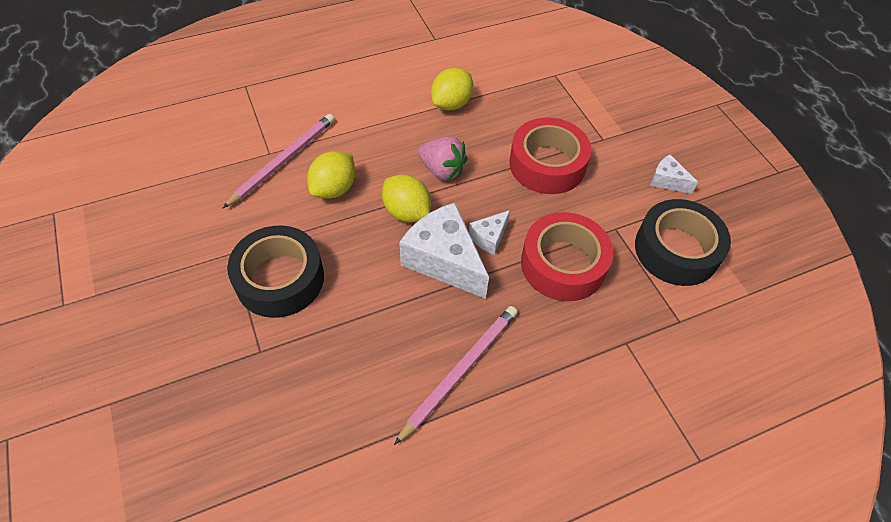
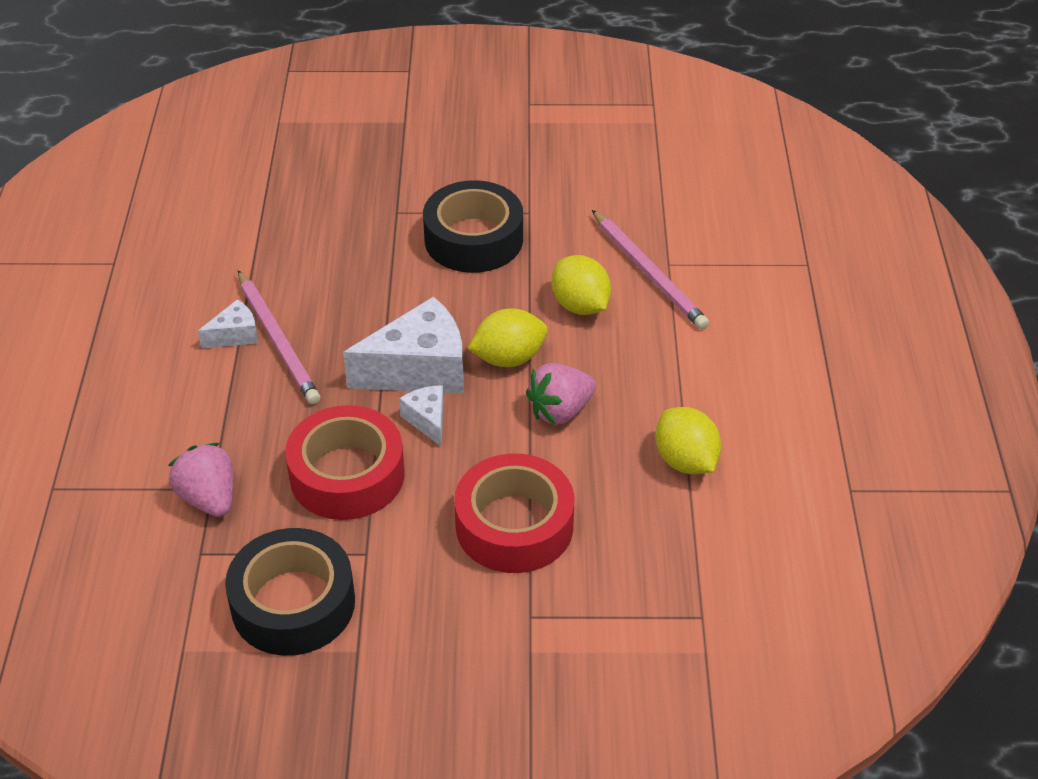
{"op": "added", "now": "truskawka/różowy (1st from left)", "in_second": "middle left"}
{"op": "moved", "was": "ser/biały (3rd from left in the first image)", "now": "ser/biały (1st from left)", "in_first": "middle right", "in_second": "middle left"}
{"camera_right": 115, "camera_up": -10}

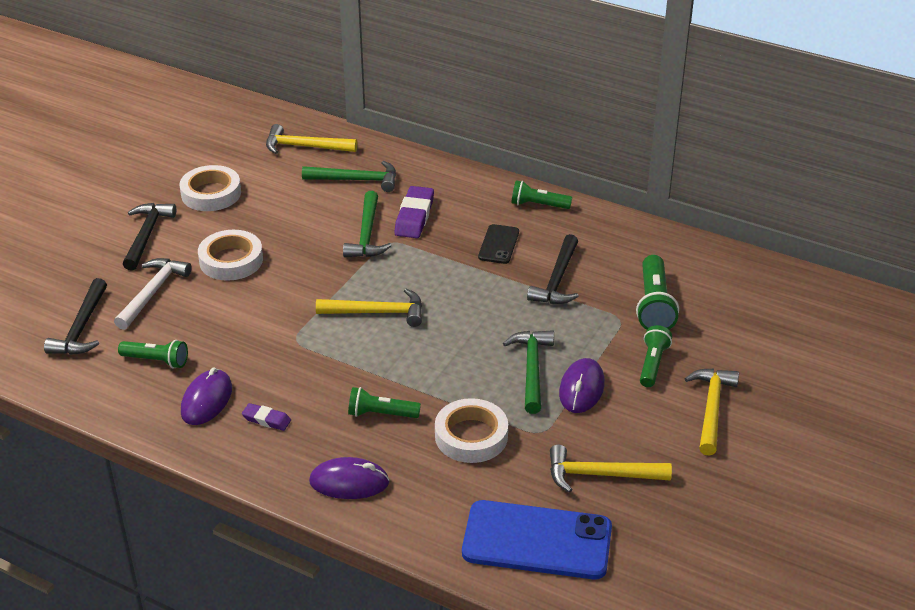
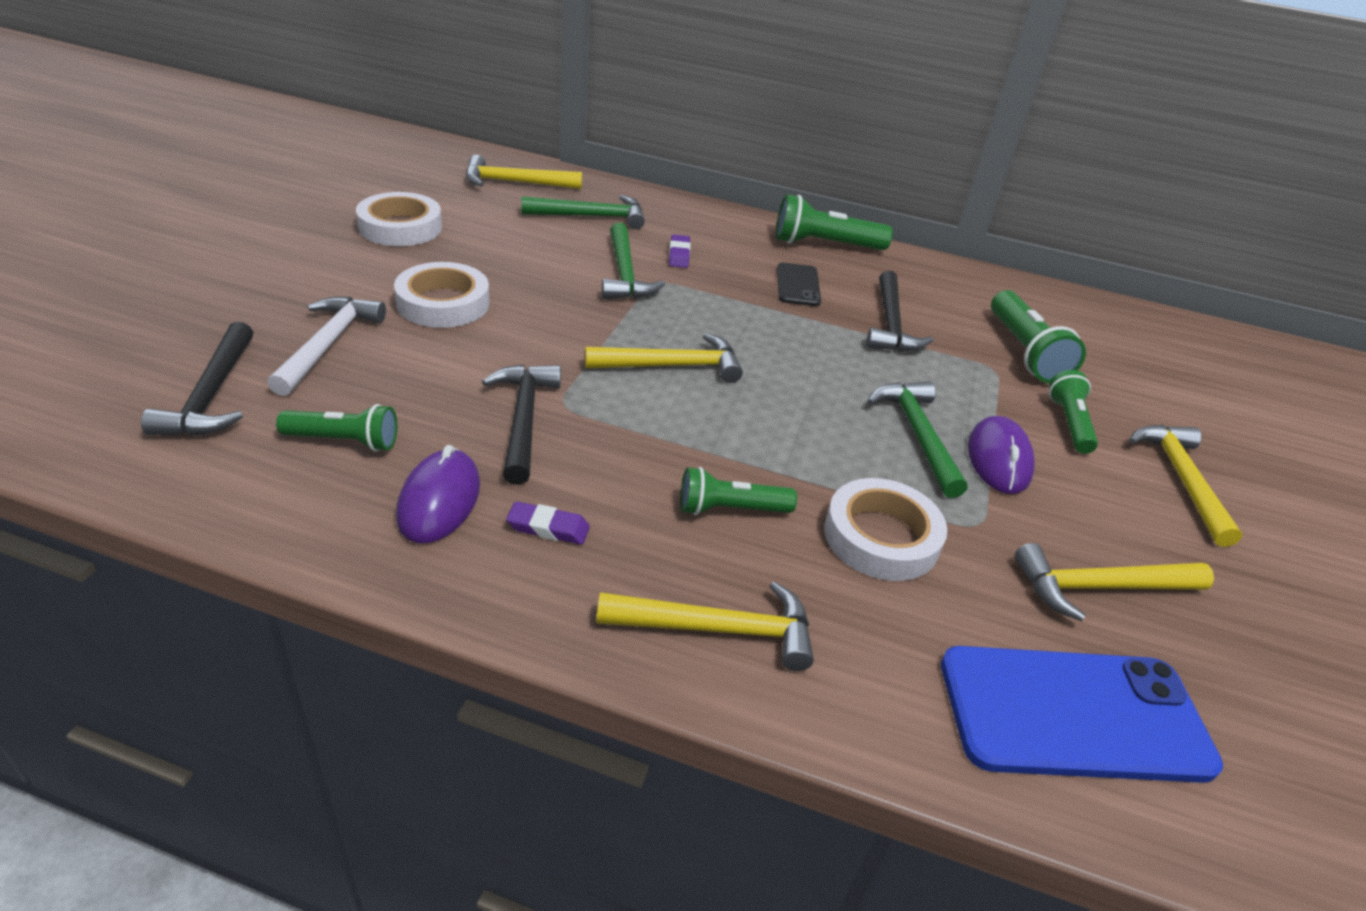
{"op": "moved", "was": "młotek/czarny (2nd from left)", "in_first": "middle left", "in_second": "centre"}
{"op": "replaced", "was": "myszka/fioletowy (2nd from left)", "now": "młotek/żółty (3rd from left)", "in_first": "bottom centre", "in_second": "bottom centre"}
{"op": "resized", "was": "gumka do mazania/fioletowy (2nd from left)", "in_first": "centre", "in_second": "top centre", "ratio": 0.57}
{"op": "resized", "was": "latarka/zielony (3rd from left)", "in_first": "top centre", "in_second": "top centre", "ratio": 1.53}
{"camera_right": -15, "camera_up": 0}

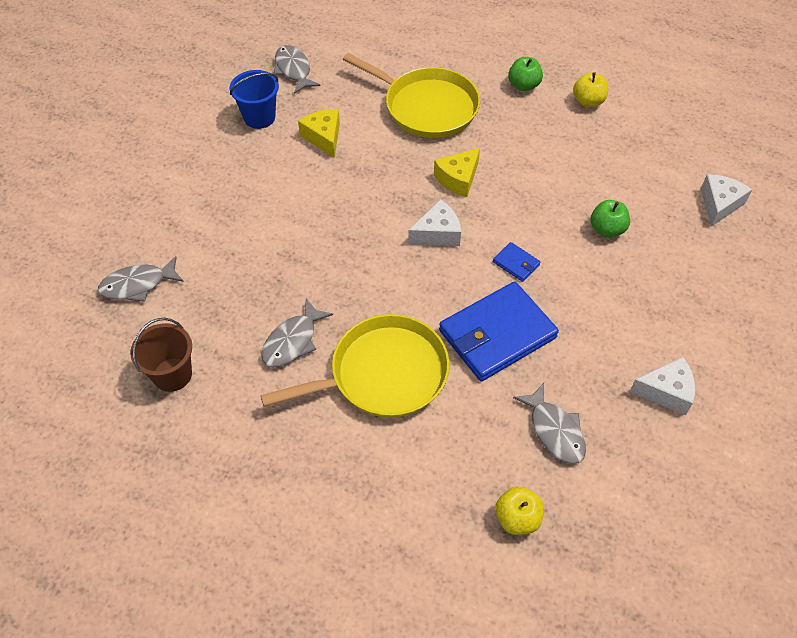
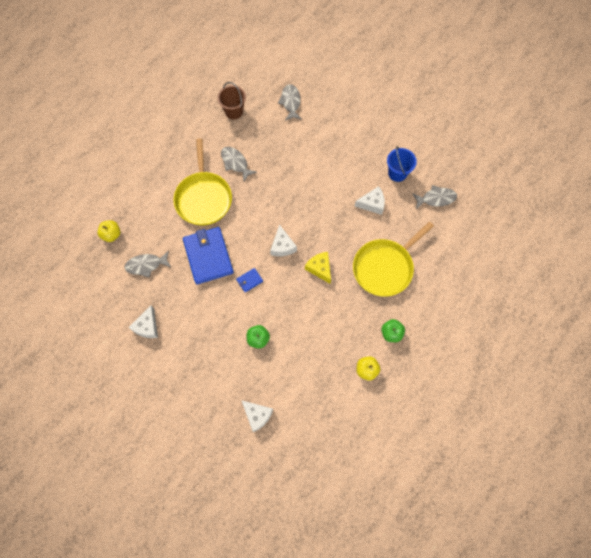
{"op": "recoloured", "was": "ser/żółty (1st from left)", "now": "ser/biały (4th from left)", "in_first": "top centre", "in_second": "centre"}
{"camera_right": 105, "camera_up": 15}

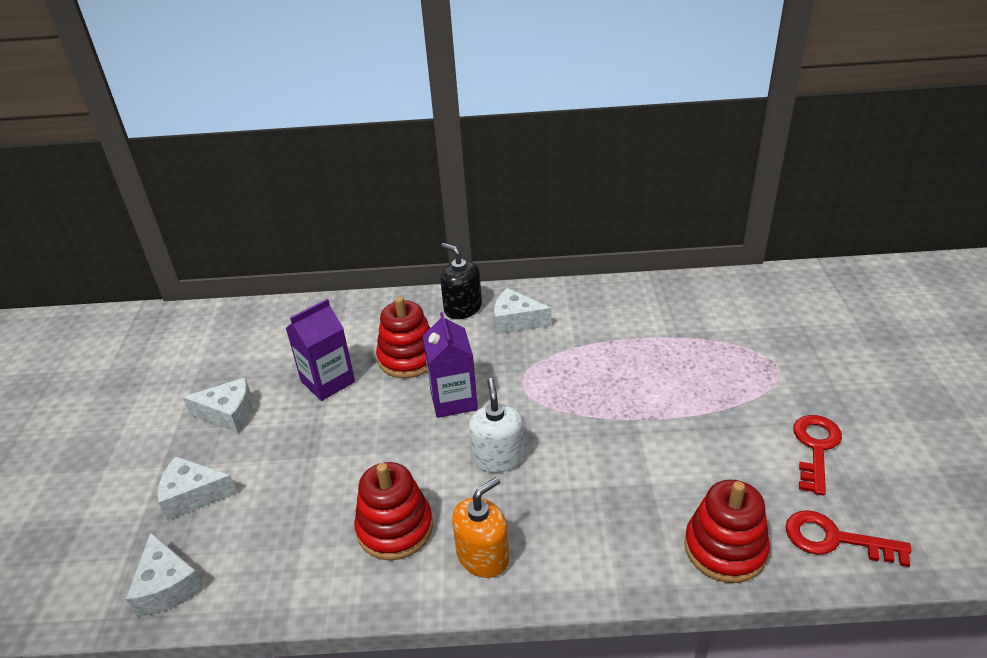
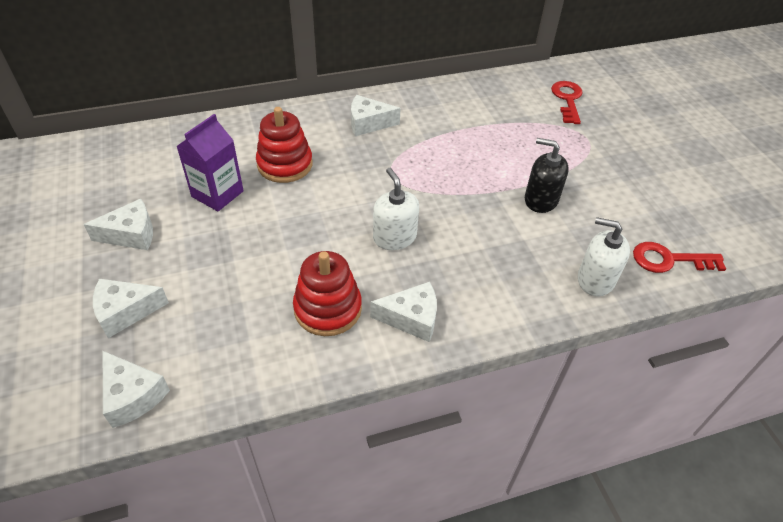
{"op": "removed", "was": "karton mleka/fioletowy (2nd from left)", "in_first": "centre"}
{"op": "moved", "was": "dozownik mydła/czarny", "in_first": "centre", "in_second": "middle right"}
{"op": "moved", "was": "klucz/czerwony (1st from left)", "in_first": "bottom right", "in_second": "top right"}
{"op": "replaced", "was": "dozownik mydła/pomarańczowy", "now": "ser/biały (5th from left)", "in_first": "bottom centre", "in_second": "centre"}
{"op": "replaced", "was": "zabawka nakładanka/czerwony (3rd from left)", "now": "dozownik mydła/biały (2nd from left)", "in_first": "bottom right", "in_second": "middle right"}
{"camera_right": -20, "camera_up": 10}

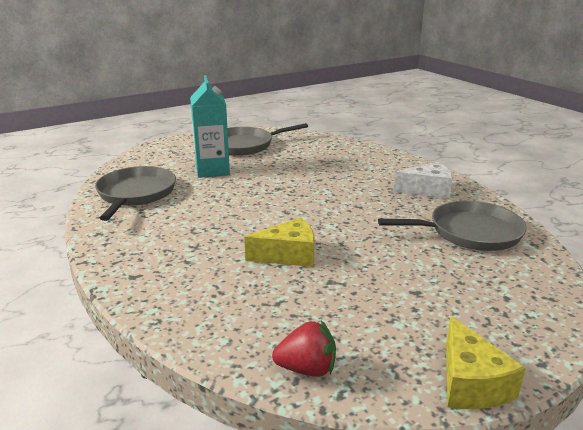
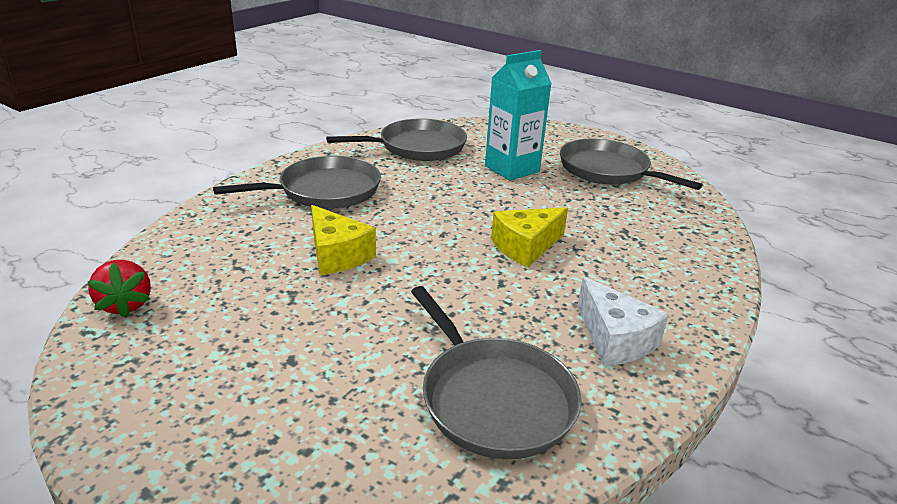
{"op": "added", "now": "patelnia/szary (1st from left)", "in_second": "middle left"}
{"op": "moved", "was": "ser/żółty (2nd from left)", "in_first": "bottom right", "in_second": "centre"}
{"camera_right": 65, "camera_up": 5}

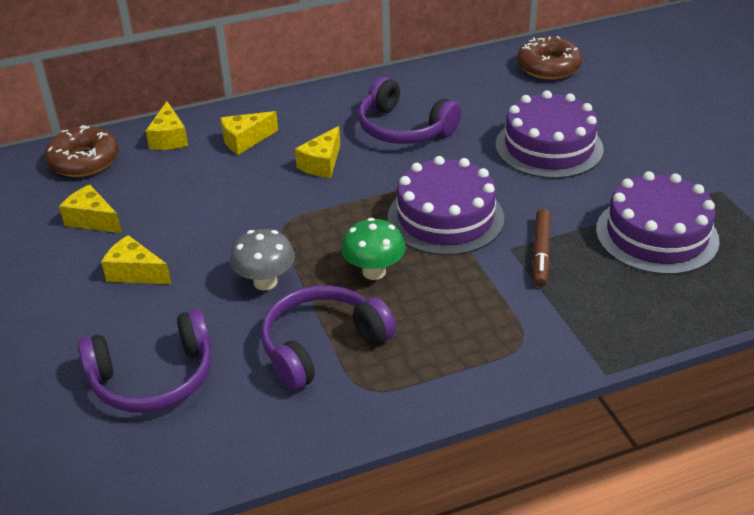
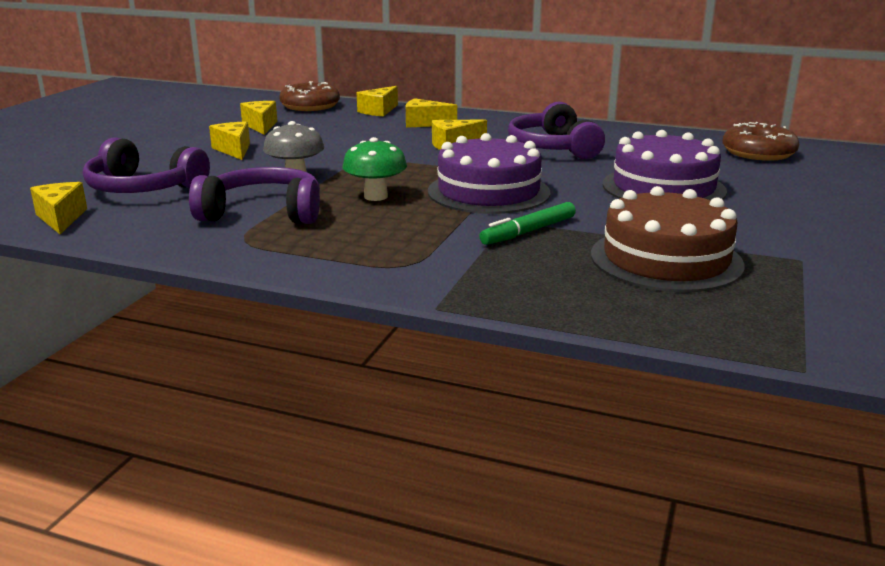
{"op": "added", "now": "ser/żółty (1st from left)", "in_second": "middle left"}
{"op": "recoloured", "was": "flamaster/brązowy", "now": "flamaster/zielony", "in_first": "middle right", "in_second": "centre"}
{"op": "recoloured", "was": "tort/fioletowy (3rd from left)", "now": "tort/brązowy", "in_first": "middle right", "in_second": "middle right"}
{"camera_right": 40, "camera_up": -15}

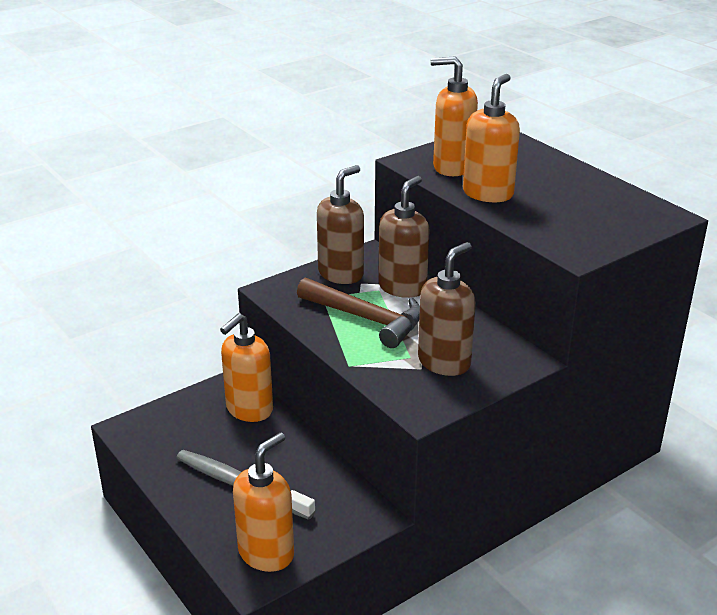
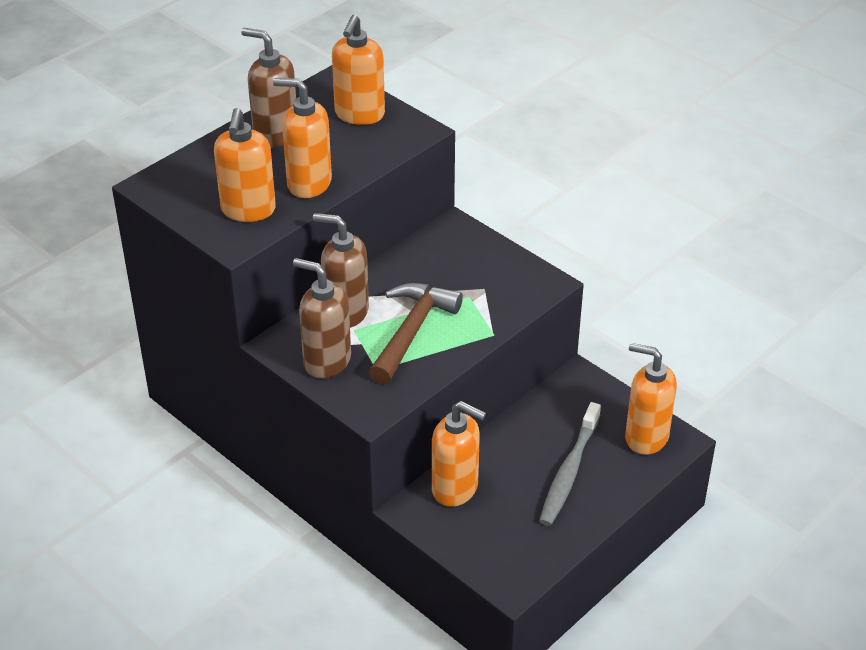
{"op": "added", "now": "dozownik mydła/pomarańczowy (3rd from left)", "in_second": "top centre"}
{"op": "moved", "was": "dozownik mydła/brązowy (3rd from left in the first image)", "now": "dozownik mydła/brązowy (1st from left)", "in_first": "centre", "in_second": "top left"}
{"camera_right": -100, "camera_up": 10}

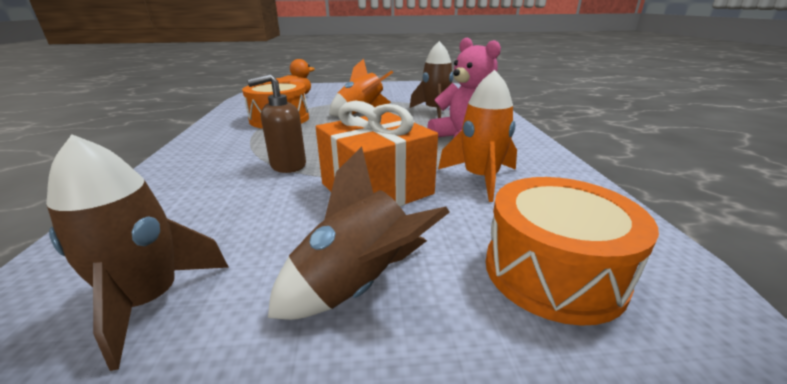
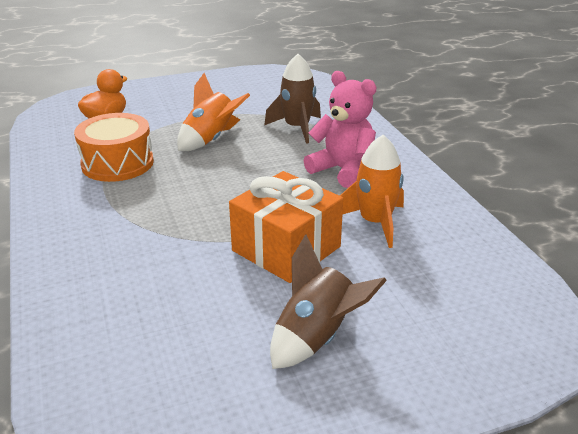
{"op": "removed", "was": "rakieta/brązowy (1st from left)", "in_first": "middle left"}
{"op": "removed", "was": "dozownik mydła/brązowy", "in_first": "top centre"}
{"op": "removed", "was": "bęben/pomarańczowy (2nd from left)", "in_first": "middle right"}
{"camera_right": -15, "camera_up": 5}

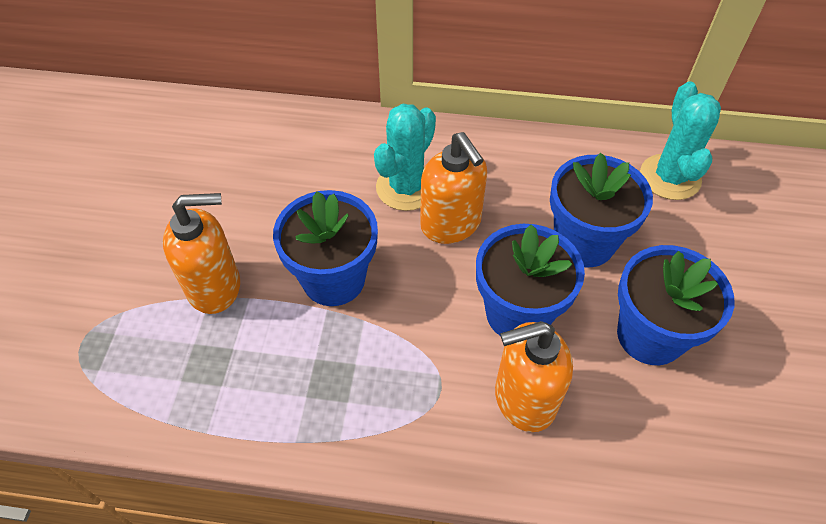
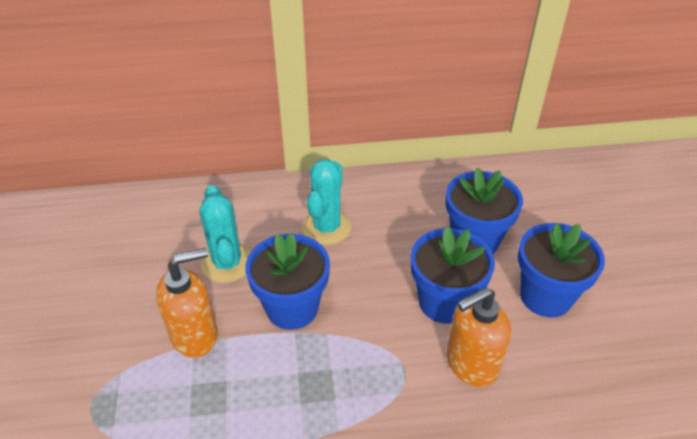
{"op": "removed", "was": "dozownik mydła/pomarańczowy (2nd from left)", "in_first": "centre"}
{"op": "moved", "was": "kaktus/turkusowy (2nd from left in the first image)", "now": "kaktus/turkusowy (1st from left)", "in_first": "top right", "in_second": "middle left"}
{"camera_right": -15, "camera_up": -10}

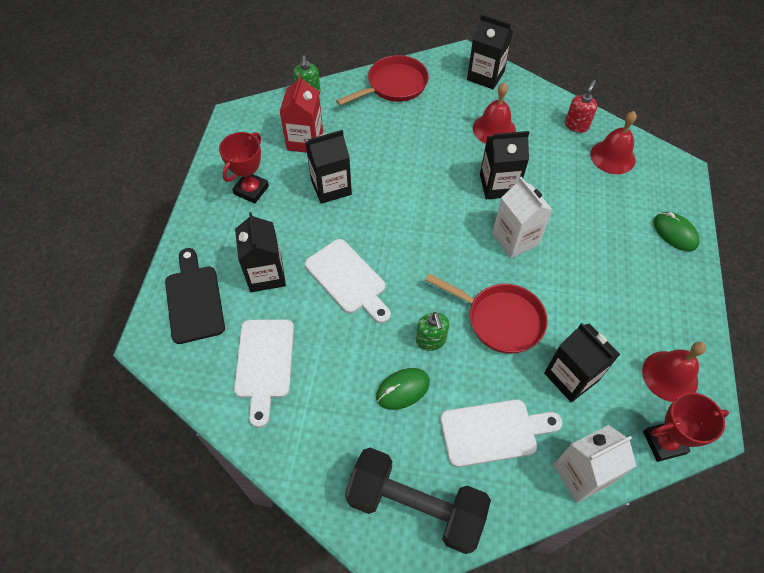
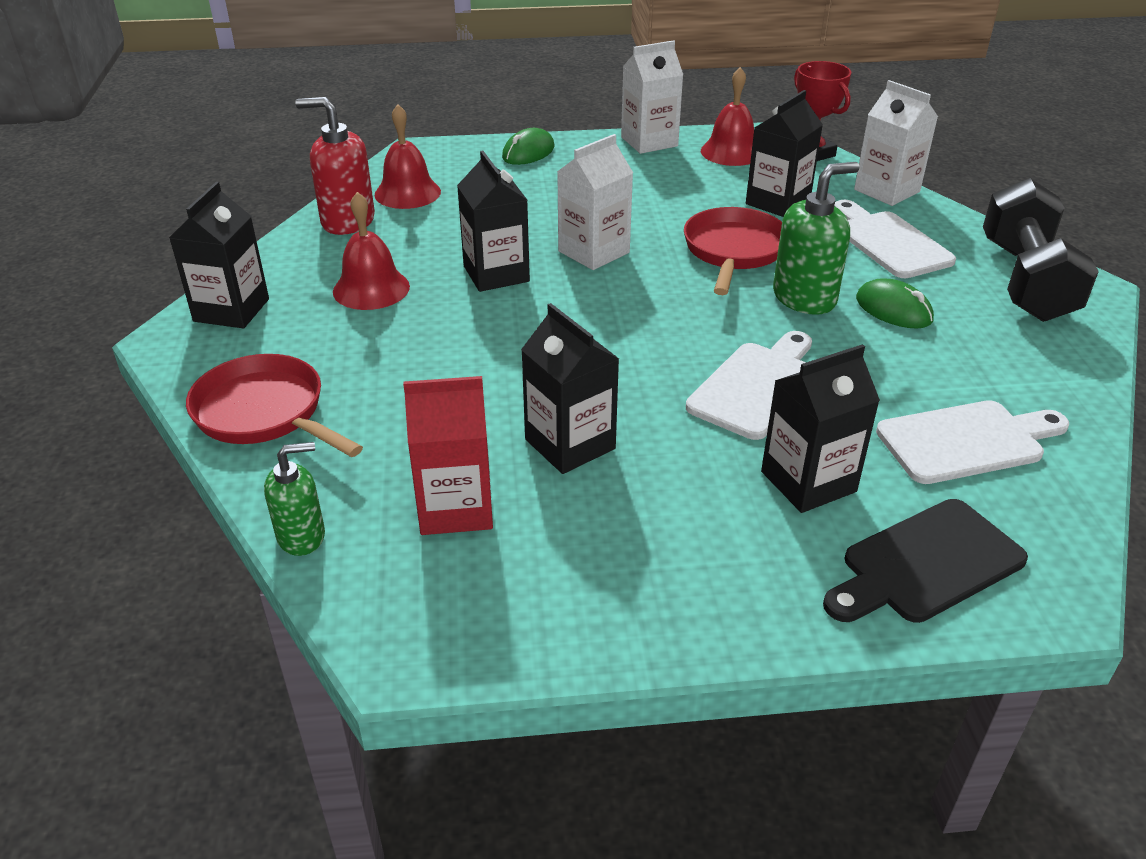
{"op": "removed", "was": "puchar/czerwony (1st from left)", "in_first": "top left"}
{"op": "added", "now": "karton mleka/biały (2nd from left)", "in_second": "top centre"}
{"op": "resized", "was": "dozownik mydła/zielony (2nd from left)", "in_first": "centre", "in_second": "top right", "ratio": 1.6}
{"op": "resized", "was": "dozownik mydła/czerwony", "in_first": "top right", "in_second": "top left", "ratio": 1.6}
{"camera_right": -105, "camera_up": -20}

